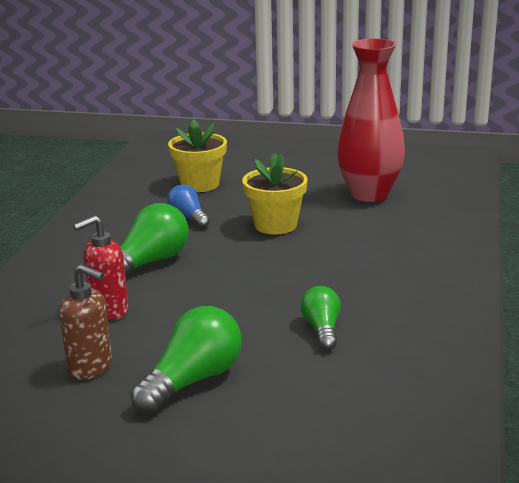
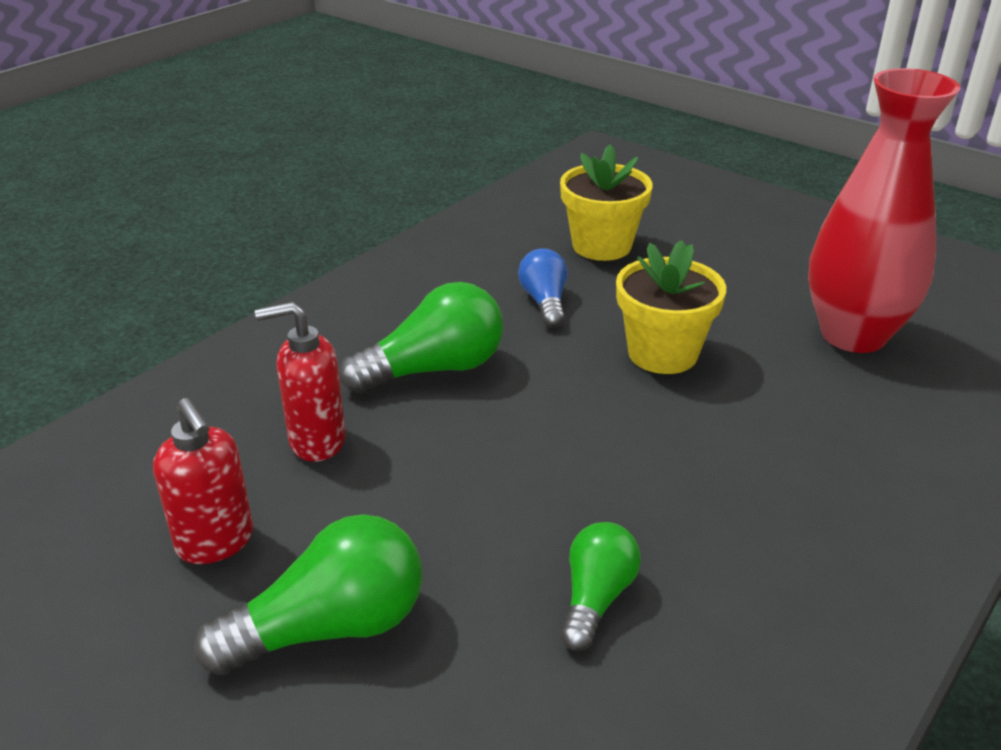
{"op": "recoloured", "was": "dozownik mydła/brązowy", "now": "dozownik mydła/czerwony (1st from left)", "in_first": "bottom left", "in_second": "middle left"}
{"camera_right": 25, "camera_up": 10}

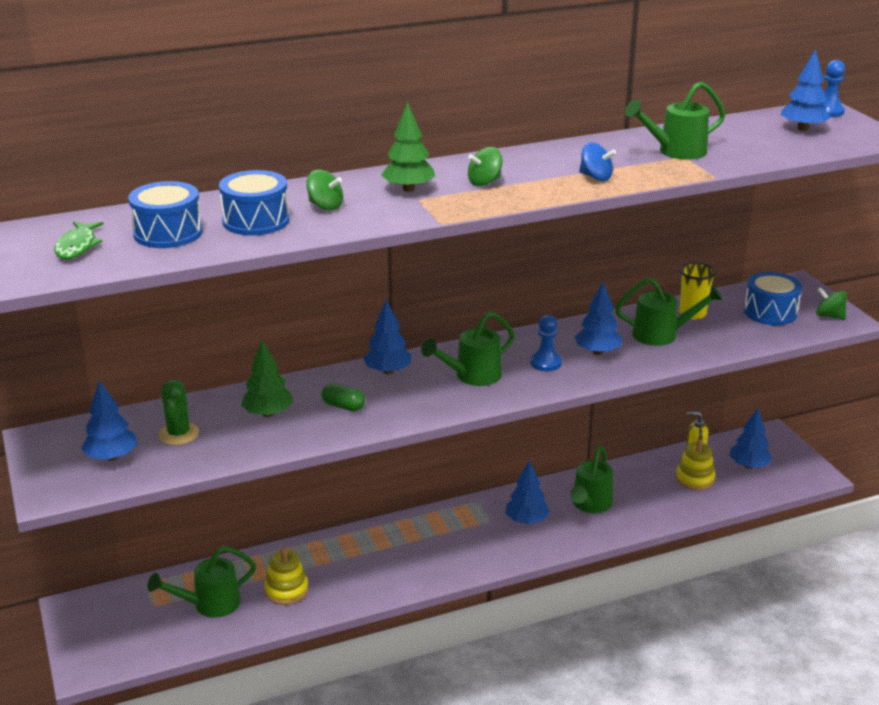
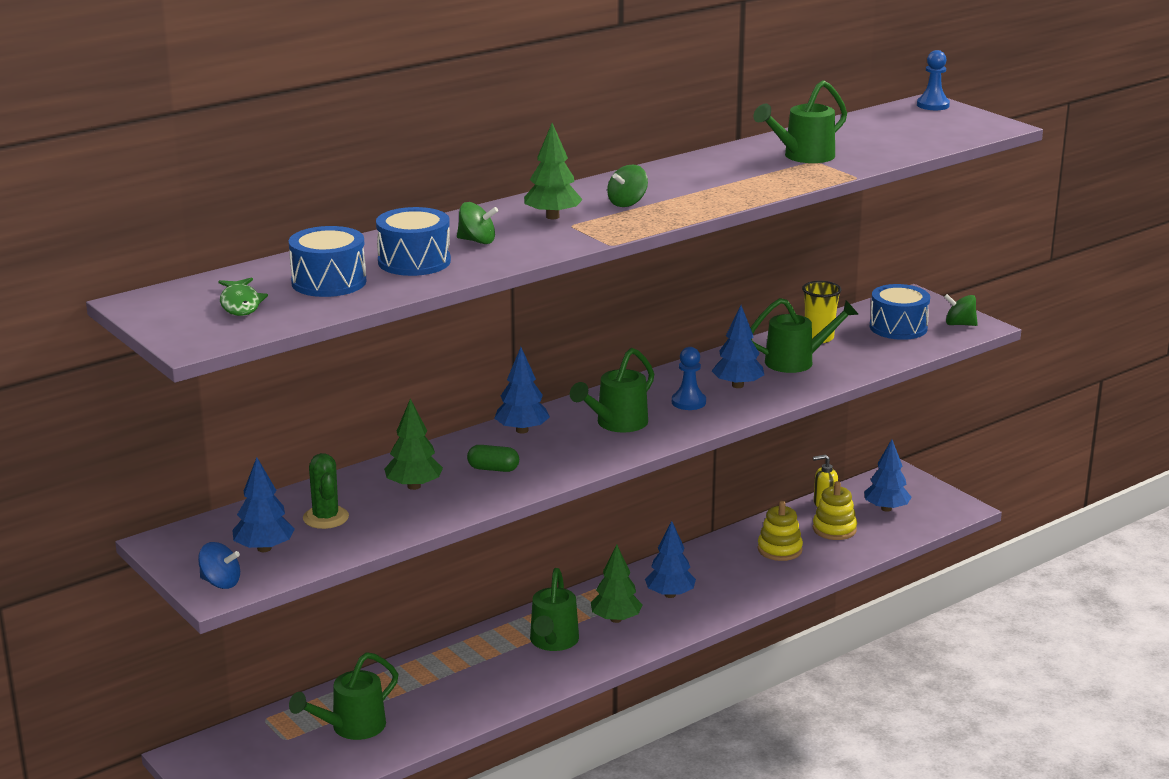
{"op": "removed", "was": "drzewko/niebieski (6th from left)", "in_first": "top right"}
{"op": "added", "now": "drzewko/zielony (3rd from left)", "in_second": "bottom centre"}
{"op": "moved", "was": "zabawka nakładanka/żółty (1st from left)", "in_first": "bottom left", "in_second": "bottom right"}
{"op": "moved", "was": "konewka/zielony (3rd from left in the first image)", "now": "konewka/zielony (2nd from left)", "in_first": "bottom right", "in_second": "bottom centre"}
{"op": "moved", "was": "bączek/niebieski", "in_first": "top right", "in_second": "bottom left"}
{"camera_right": -15, "camera_up": -5}

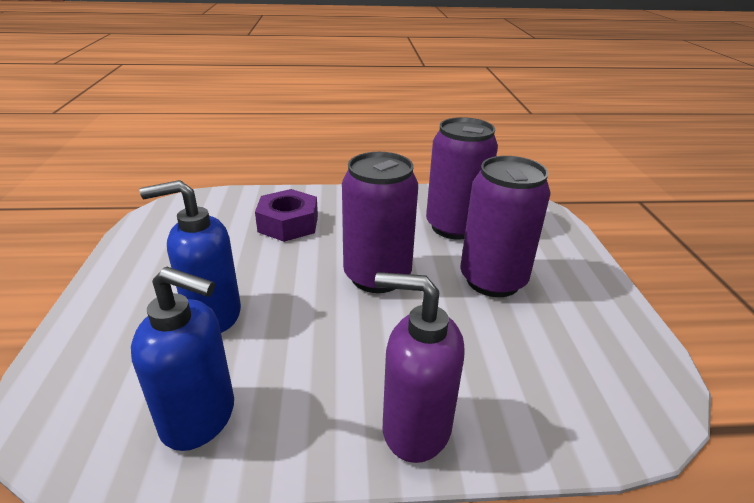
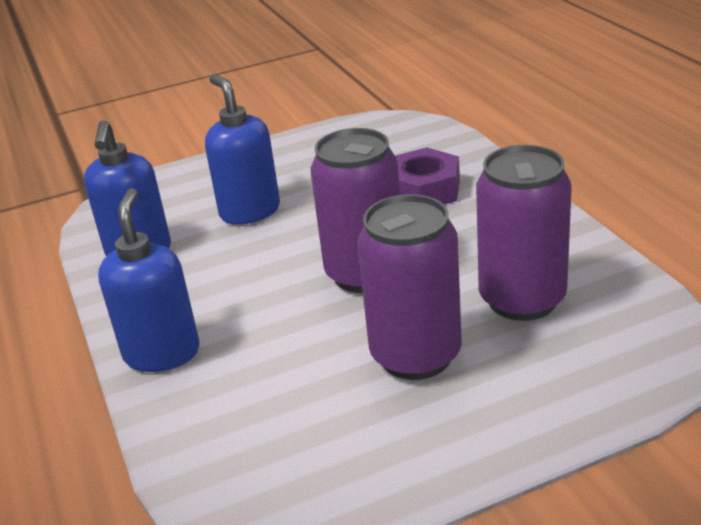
{"op": "recoloured", "was": "dozownik mydła/fioletowy", "now": "dozownik mydła/niebieski (2nd from left)", "in_first": "bottom centre", "in_second": "middle left"}
{"camera_right": 75, "camera_up": 0}

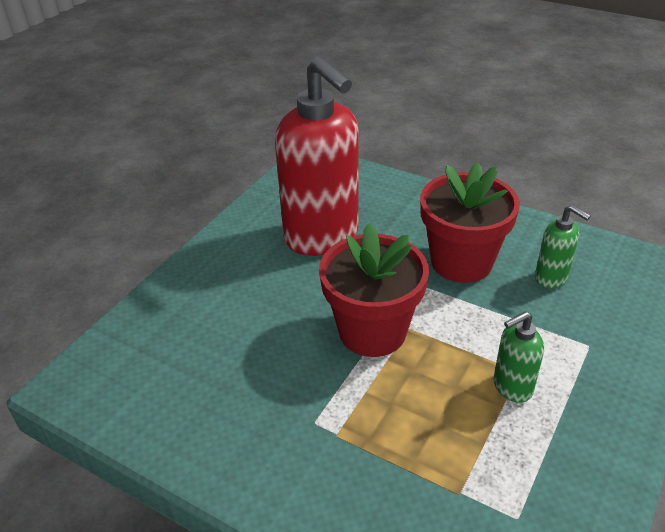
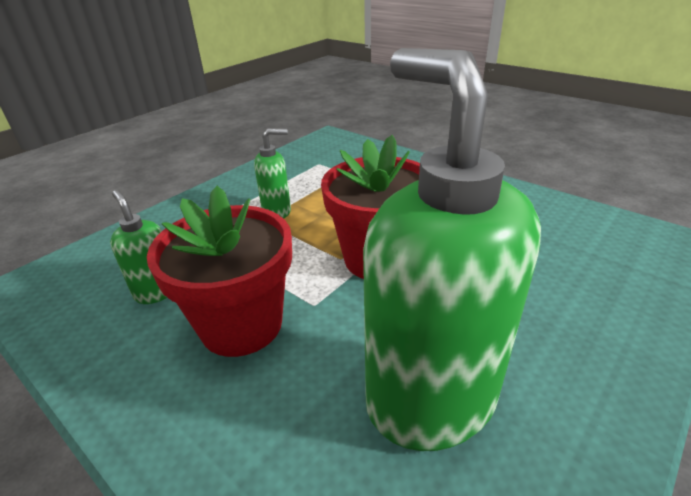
{"op": "recoloured", "was": "dozownik mydła/czerwony", "now": "dozownik mydła/zielony (3rd from left)", "in_first": "top centre", "in_second": "centre"}
{"camera_right": -170, "camera_up": -5}

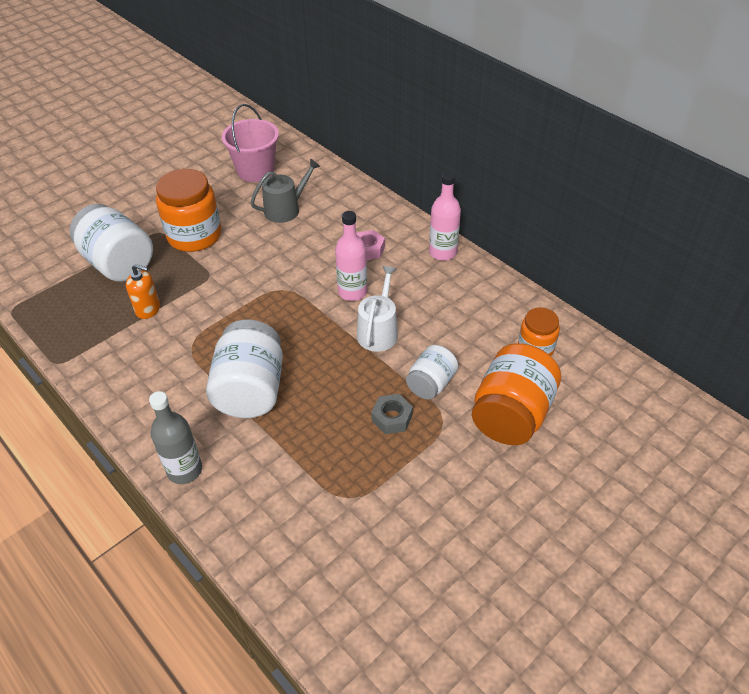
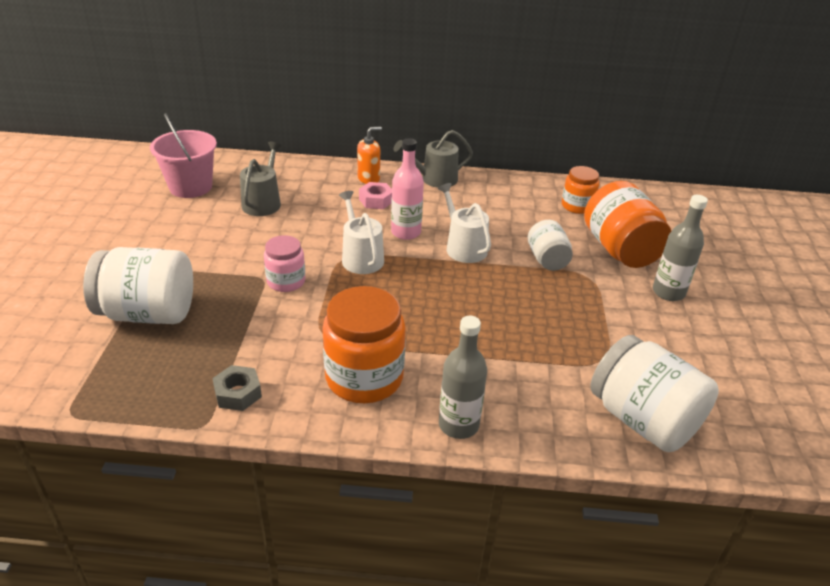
{"op": "added", "now": "słoik/różowy", "in_second": "centre"}
{"op": "added", "now": "konewka/biały (1st from left)", "in_second": "centre"}
{"op": "added", "now": "butelka/szary (2nd from left)", "in_second": "middle right"}
{"op": "moved", "was": "dozownik mydła/pomarańczowy", "in_first": "middle left", "in_second": "top centre"}
{"op": "moved", "was": "słoik/pomarańczowy (1st from left)", "in_first": "top left", "in_second": "centre"}
{"op": "moved", "was": "słoik/biały (2nd from left in the first image)", "now": "słoik/biały (3rd from left)", "in_first": "middle left", "in_second": "bottom right"}
{"op": "moved", "was": "nakrętka/szary", "in_first": "centre", "in_second": "middle left"}
{"op": "replaced", "was": "butelka/różowy (2nd from left)", "now": "konewka/szary (2nd from left)", "in_first": "top centre", "in_second": "top centre"}
{"camera_right": -45, "camera_up": -10}

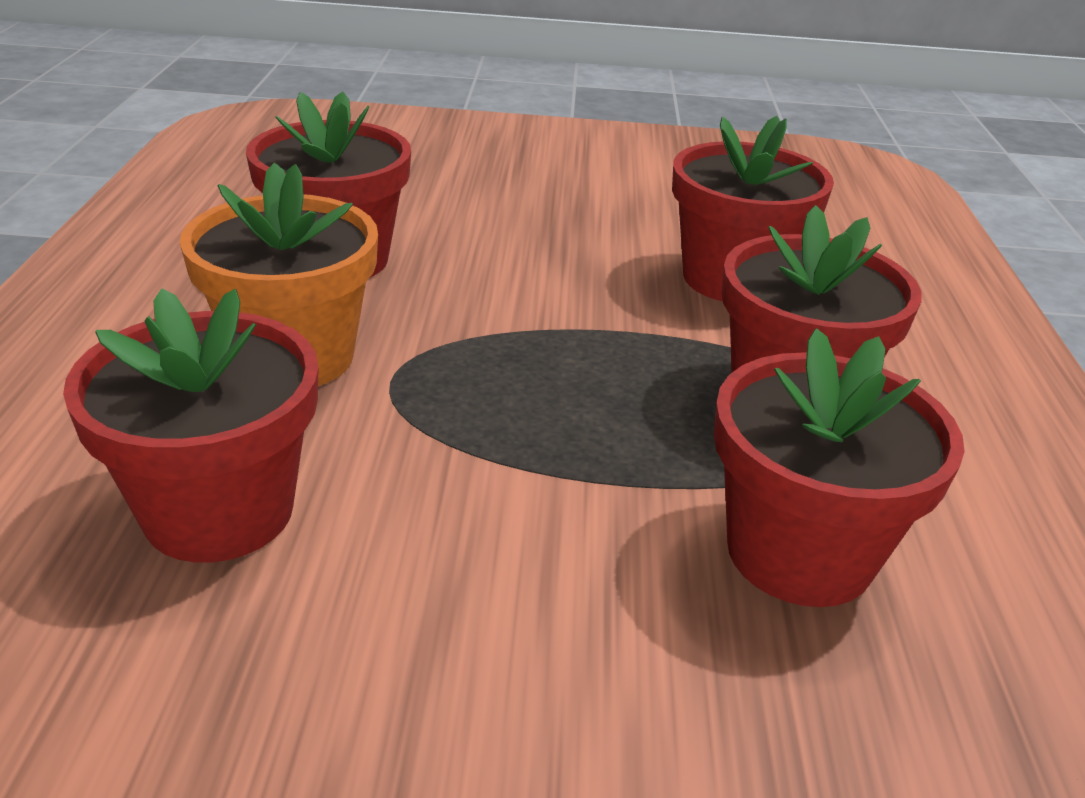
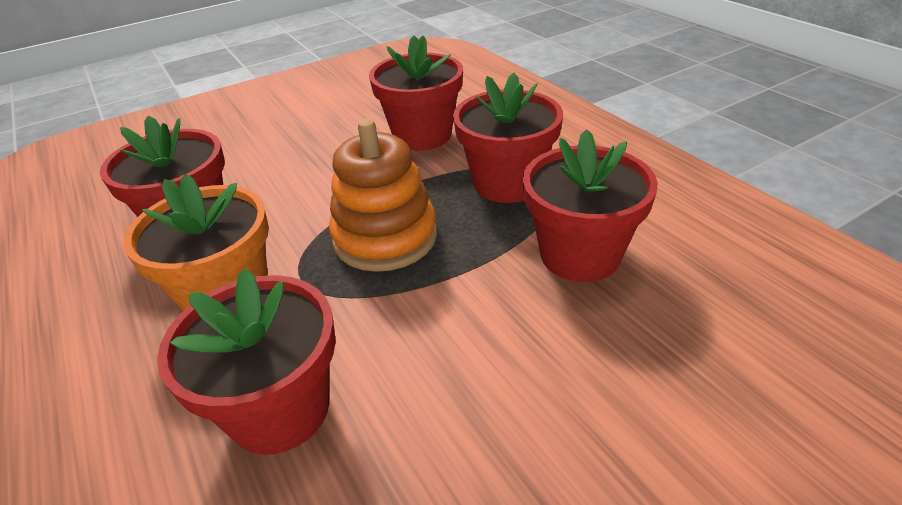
{"op": "added", "now": "zabawka nakładanka/pomarańczowy", "in_second": "centre"}
{"camera_right": -30, "camera_up": 5}

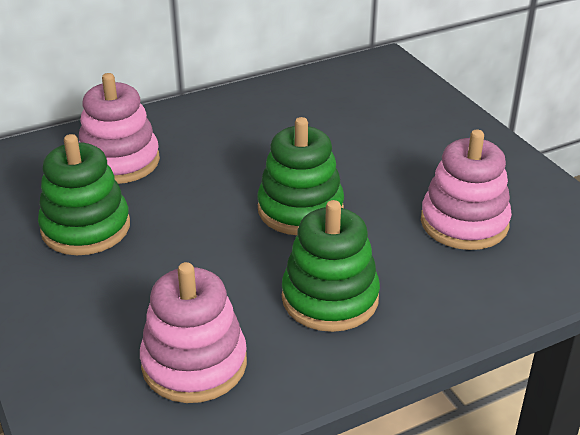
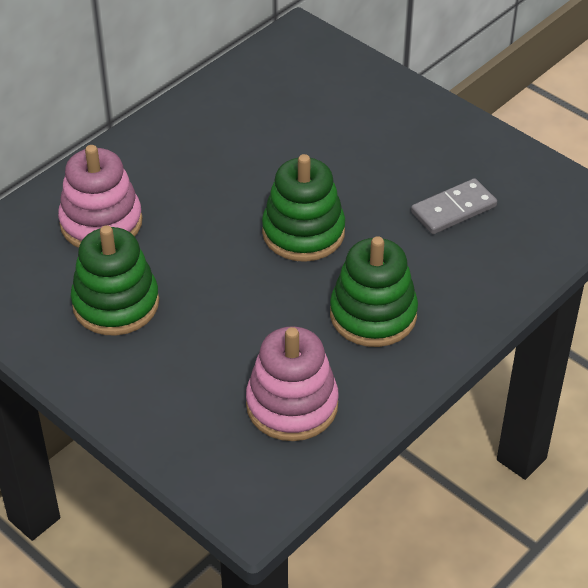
{"op": "replaced", "was": "zabawka nakładanka/różowy (3rd from left)", "now": "kostka domina/szary", "in_first": "middle right", "in_second": "middle right"}
{"camera_right": -20, "camera_up": 10}

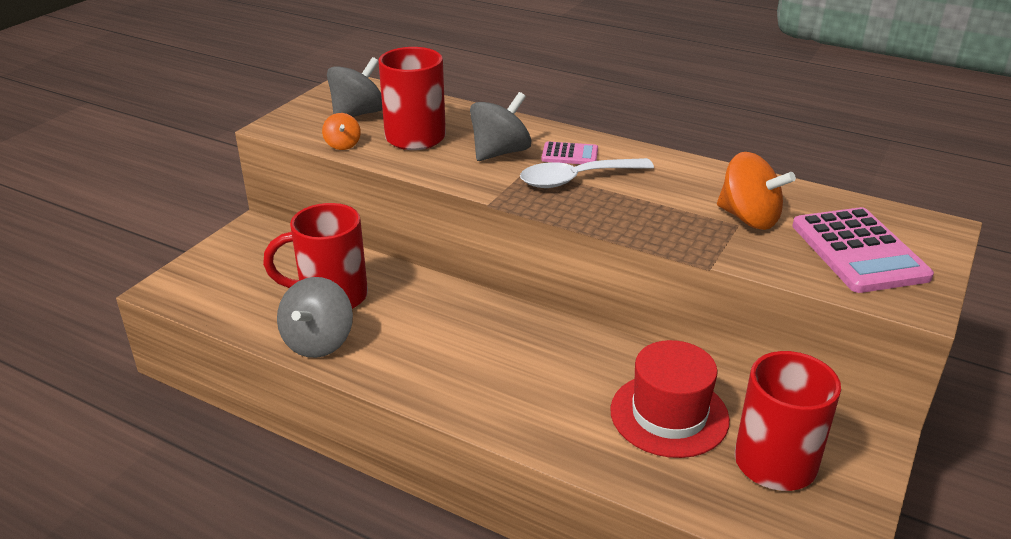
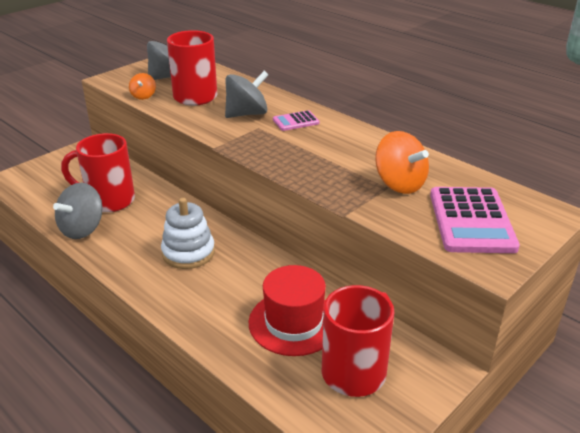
{"op": "removed", "was": "łyżka/biały", "in_first": "top centre"}
{"op": "added", "now": "zabawka nakładanka/biały", "in_second": "middle left"}
{"op": "turned", "was": "kalkulator/różowy (1st from left)", "in_first": "top centre", "in_second": "top centre", "clockwise": 135}
{"camera_right": 15, "camera_up": 0}

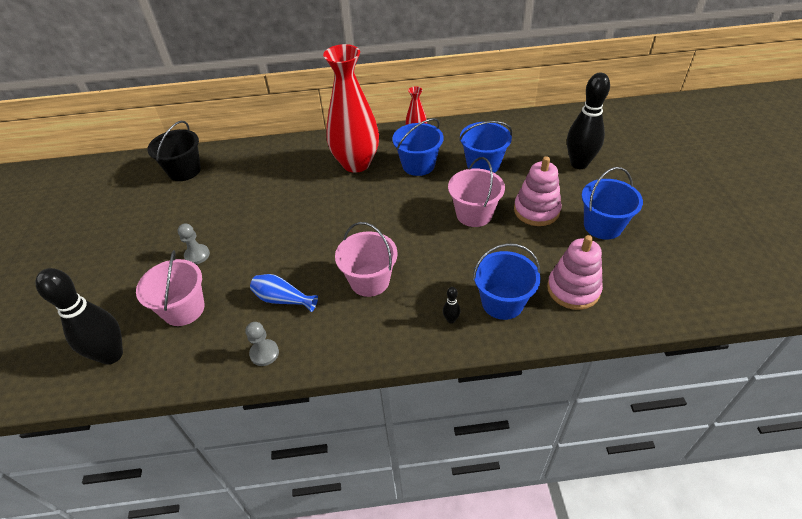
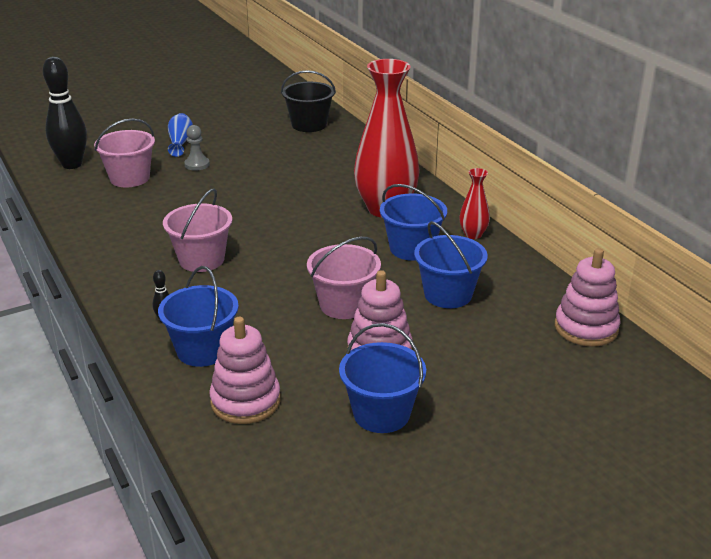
{"op": "removed", "was": "pionek/szary (2nd from left)", "in_first": "middle left"}
{"op": "removed", "was": "kręgiel/czarny (3rd from left)", "in_first": "top right"}
{"op": "added", "now": "zabawka nakładanka/różowy (3rd from left)", "in_second": "middle right"}
{"op": "moved", "was": "wazon/niebieski", "in_first": "centre", "in_second": "top left"}
{"camera_right": 65, "camera_up": -15}

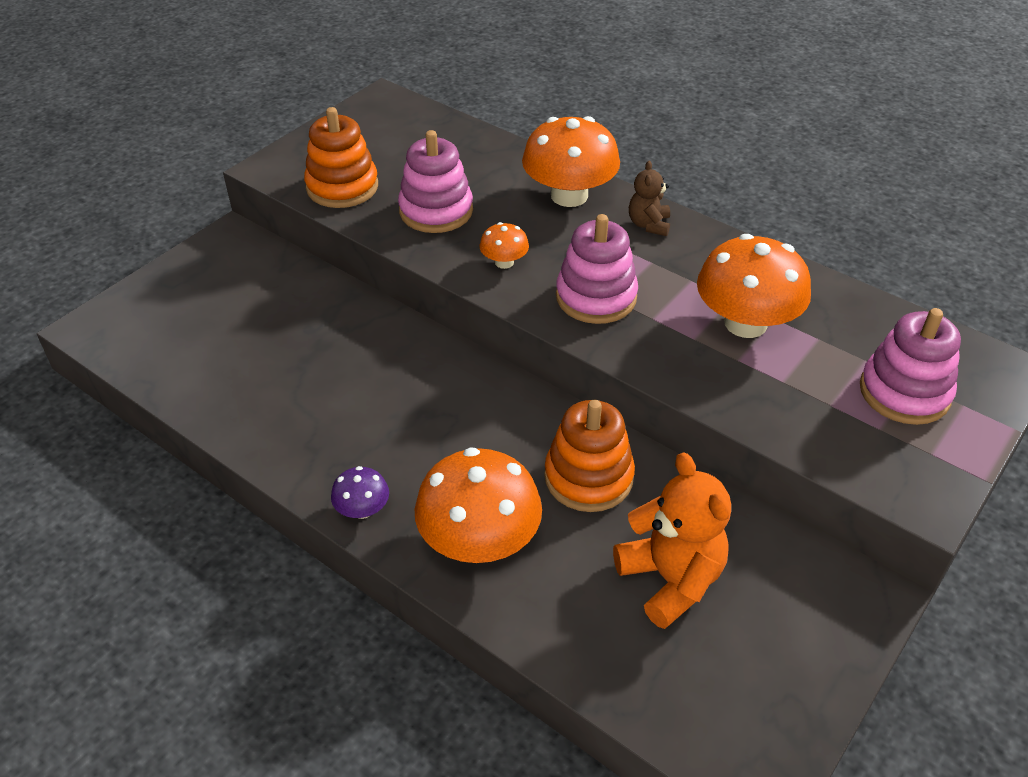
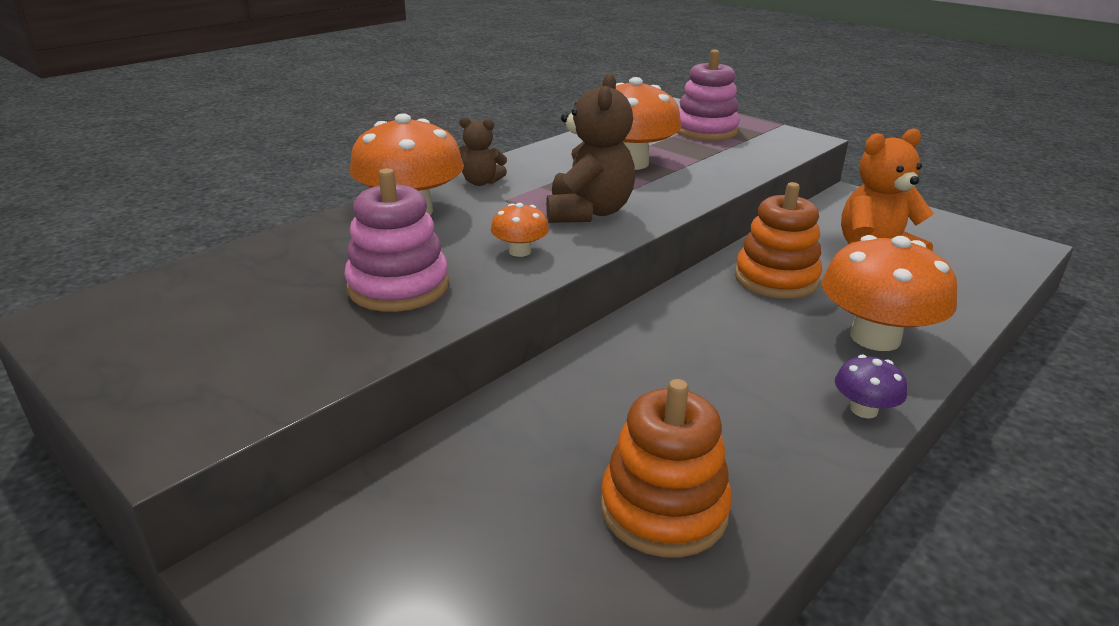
{"op": "moved", "was": "zabawka nakładanka/pomarańczowy (1st from left)", "in_first": "top left", "in_second": "bottom centre"}
{"op": "replaced", "was": "zabawka nakładanka/różowy (2nd from left)", "now": "miś/brązowy (2nd from left)", "in_first": "centre", "in_second": "top centre"}
{"camera_right": -85, "camera_up": -15}

